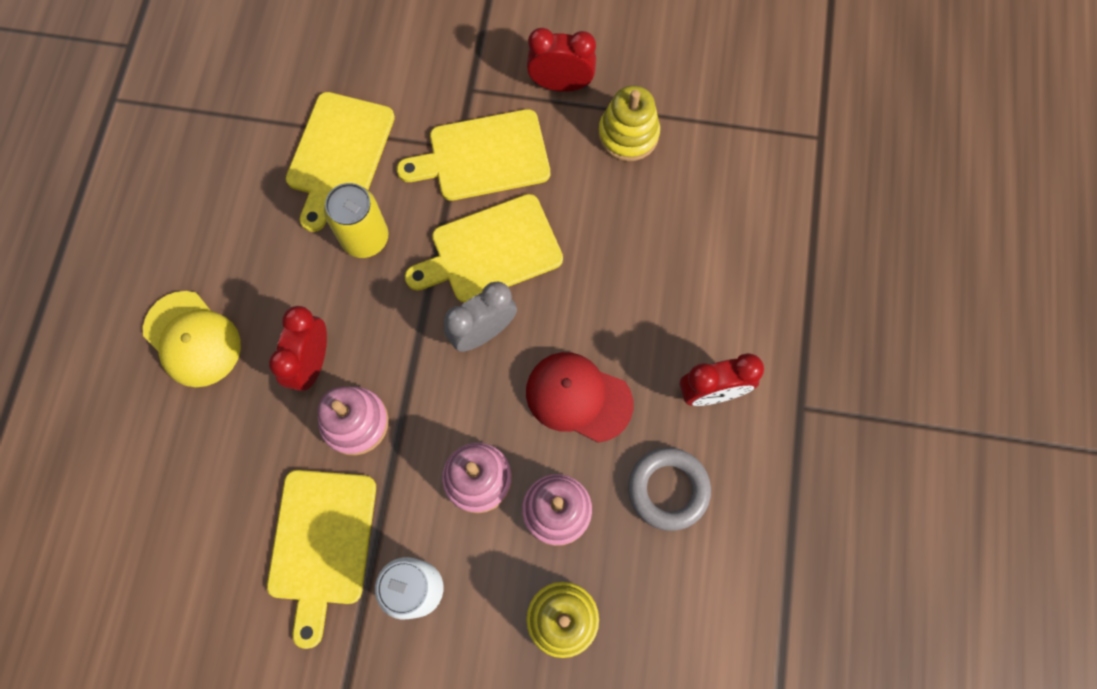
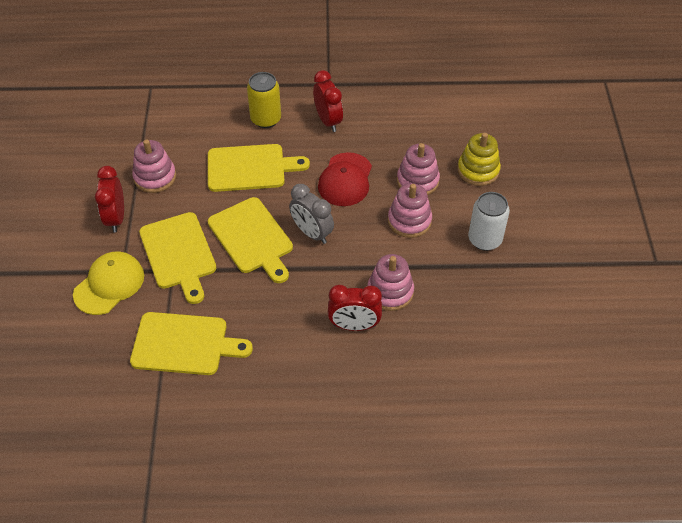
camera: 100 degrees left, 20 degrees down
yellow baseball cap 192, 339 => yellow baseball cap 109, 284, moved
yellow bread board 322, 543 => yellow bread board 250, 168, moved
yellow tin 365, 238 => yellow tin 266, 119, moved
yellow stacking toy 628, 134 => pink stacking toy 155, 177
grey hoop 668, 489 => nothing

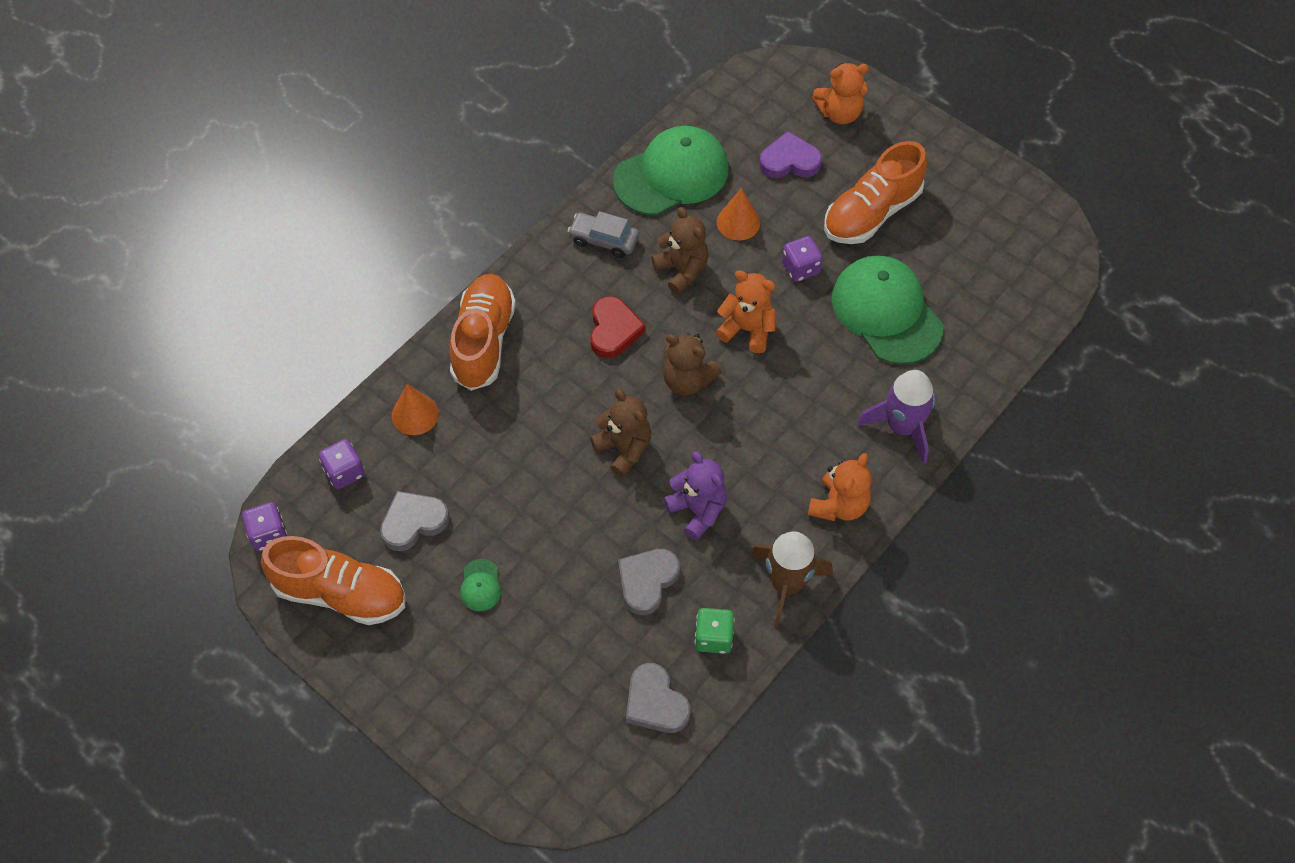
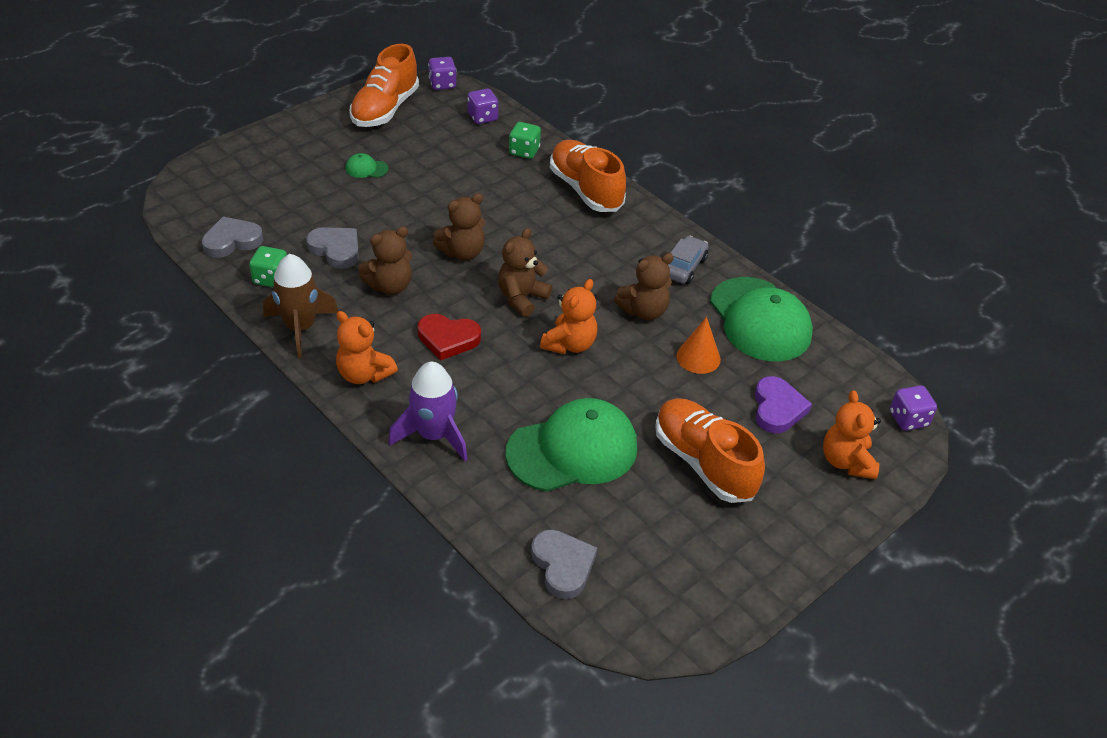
camera: 95 degrees right, 15 degrees down
grey heart 413, 522 => grey heart 563, 566, moved
orange-coloured cone shape 415, 414 => emerald die 524, 151
orange-coloured shoe 483, 341 => orange-coloured shoe 586, 190, 135 degrees counterclockwise
red heart 613, 330 => red heart 448, 339, moved
purple stuffed bear 697, 510 => dark brown stuffed bear 390, 286
purple die 800, 268 => purple die 908, 419, moved

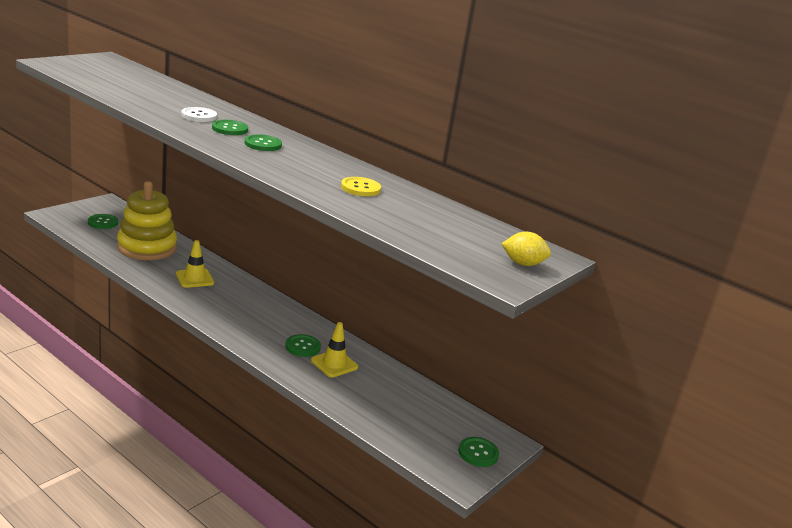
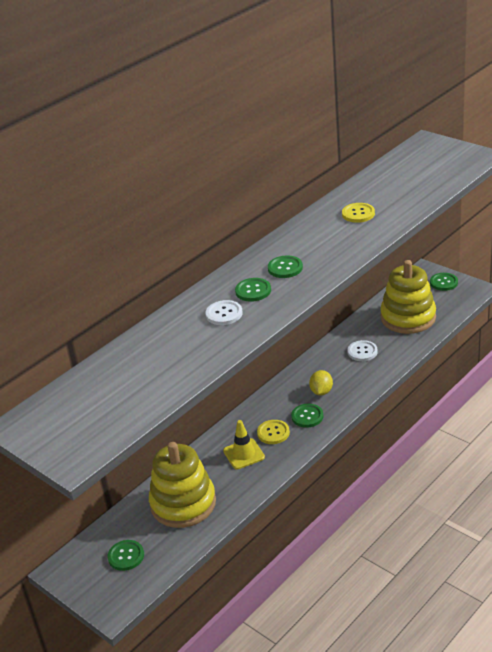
camera: 80 degrees left, 10 degrees up
emerald button 302, 347 => emerald button 307, 416, moved
yellow traffic cone 334, 364 => white button 362, 352
yellow lemon 523, 264 => yellow lemon 321, 391, moved
nothing => yellow button 273, 433
nothing => yellow stacking toy 408, 317

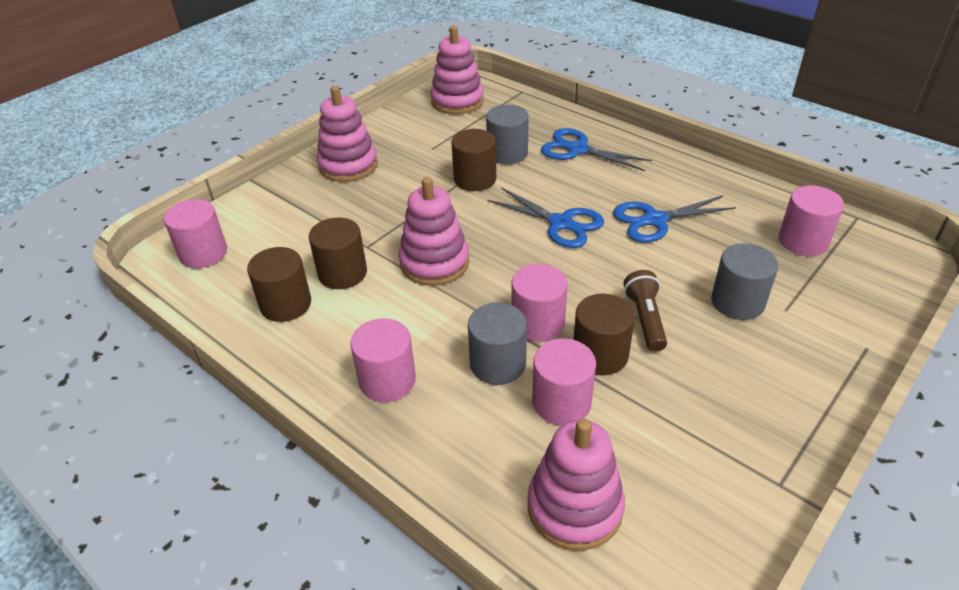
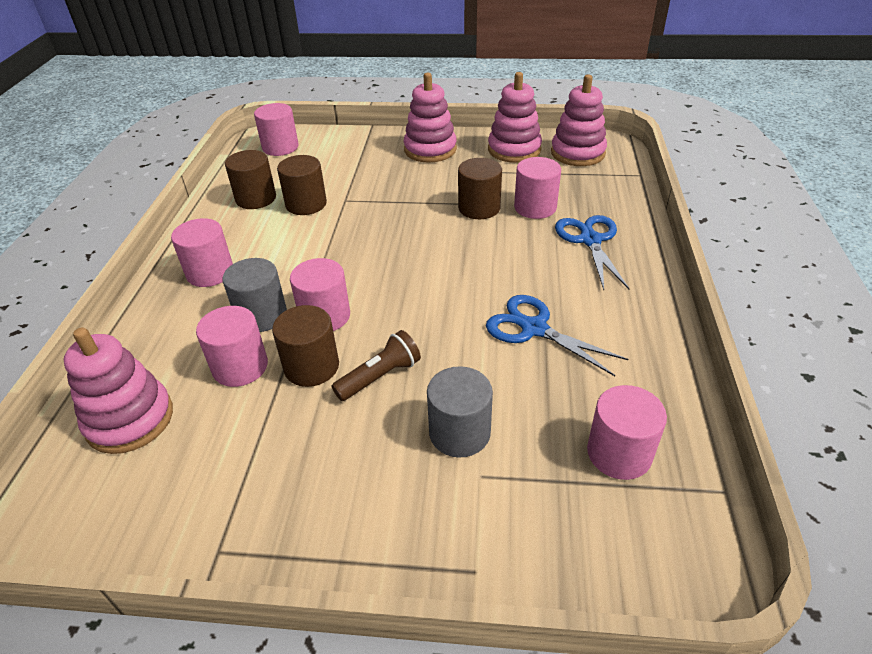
camera: 55 degrees right, 0 degrees up
pink stacking toy 434, 263 => pink stacking toy 514, 150, moved
grey solid cylinder 507, 153 => pink solid cylinder 535, 207
blue pair of scissors 561, 223 => nothing

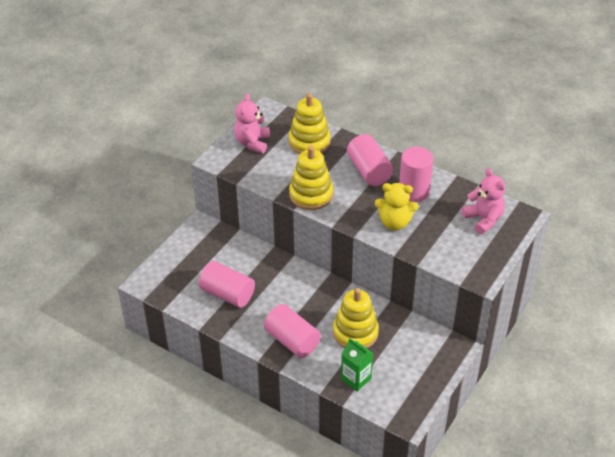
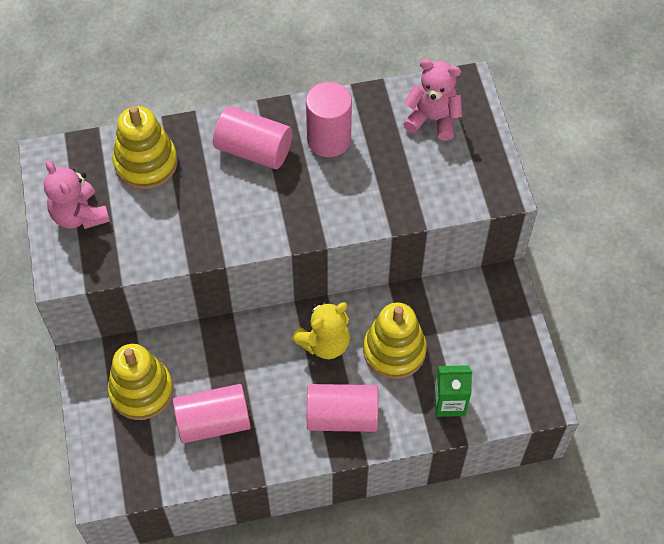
camera: 45 degrees left, 15 degrees up
yellow stacking toy 311, 195 => yellow stacking toy 141, 391, moved
yellow stuffed bear 394, 222 => yellow stuffed bear 325, 343, moved

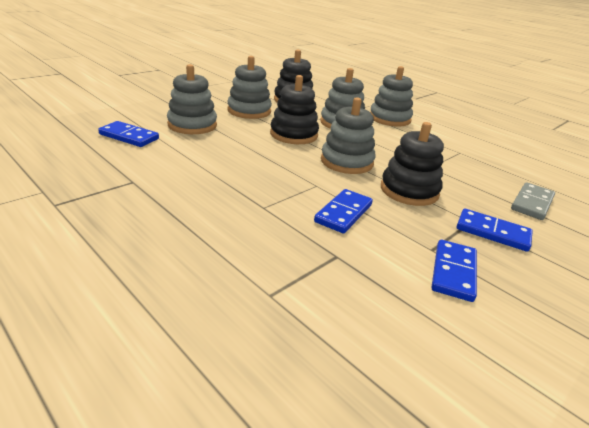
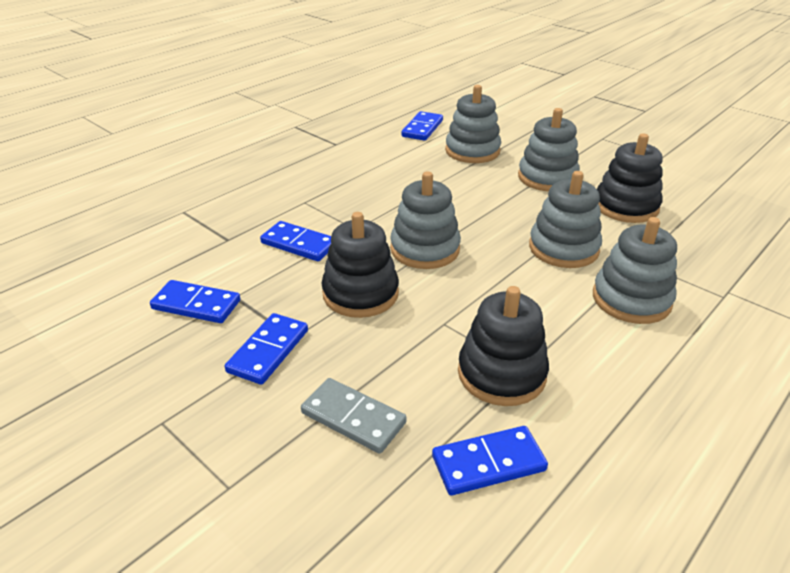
camera: 90 degrees right, 5 degrees up
ebony stacking toy 294, 135 => ebony stacking toy 501, 374, moved
nothing => blue domino 488, 463

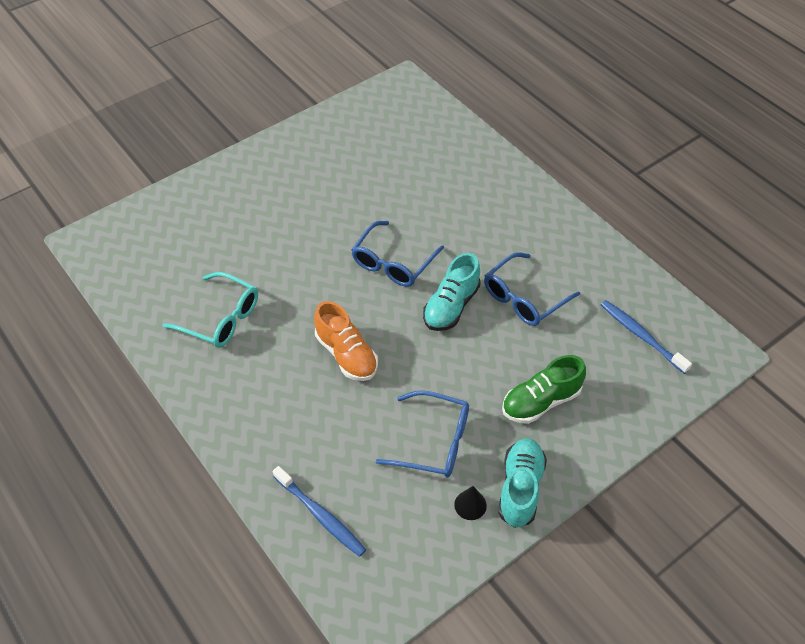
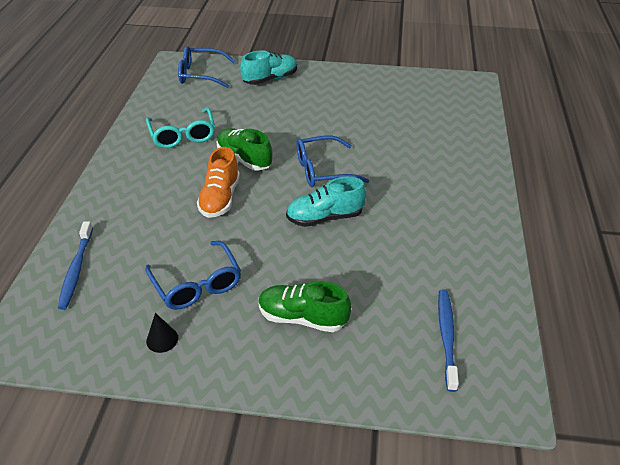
camera: 45 degrees right, 10 degrees down
blue spectacles 524, 298 => blue spectacles 200, 74, moved
aqua shoe 520, 488 => aqua shoe 270, 79, moved
nothing => emerald shoe 244, 159

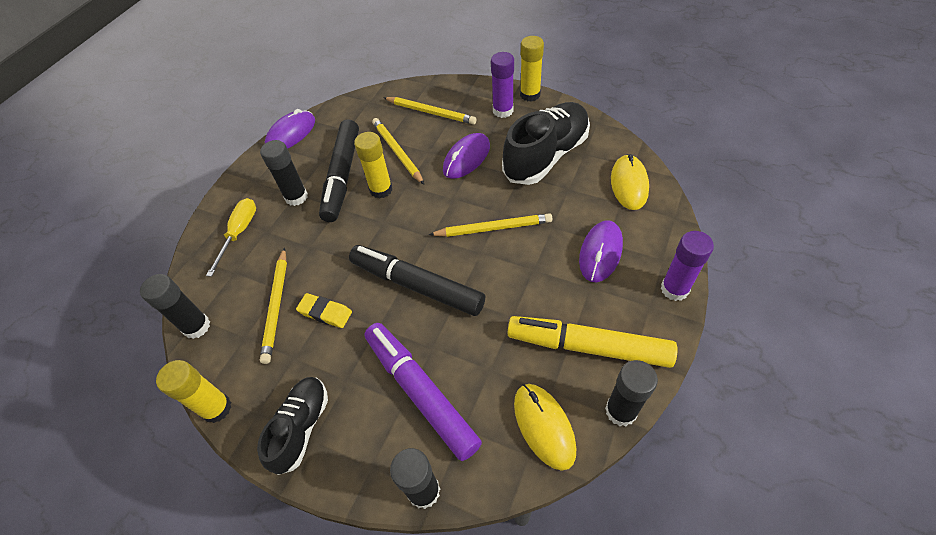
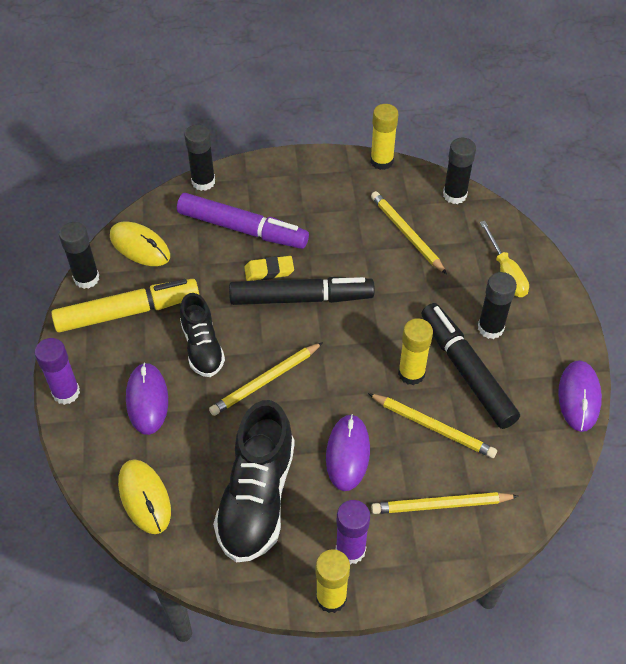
camera: 145 degrees right, 0 degrees up
ebony shoe 301, 428 => ebony shoe 202, 347, moved
yellow pencil eraser 325, 312 => yellow pencil eraser 269, 271, moved

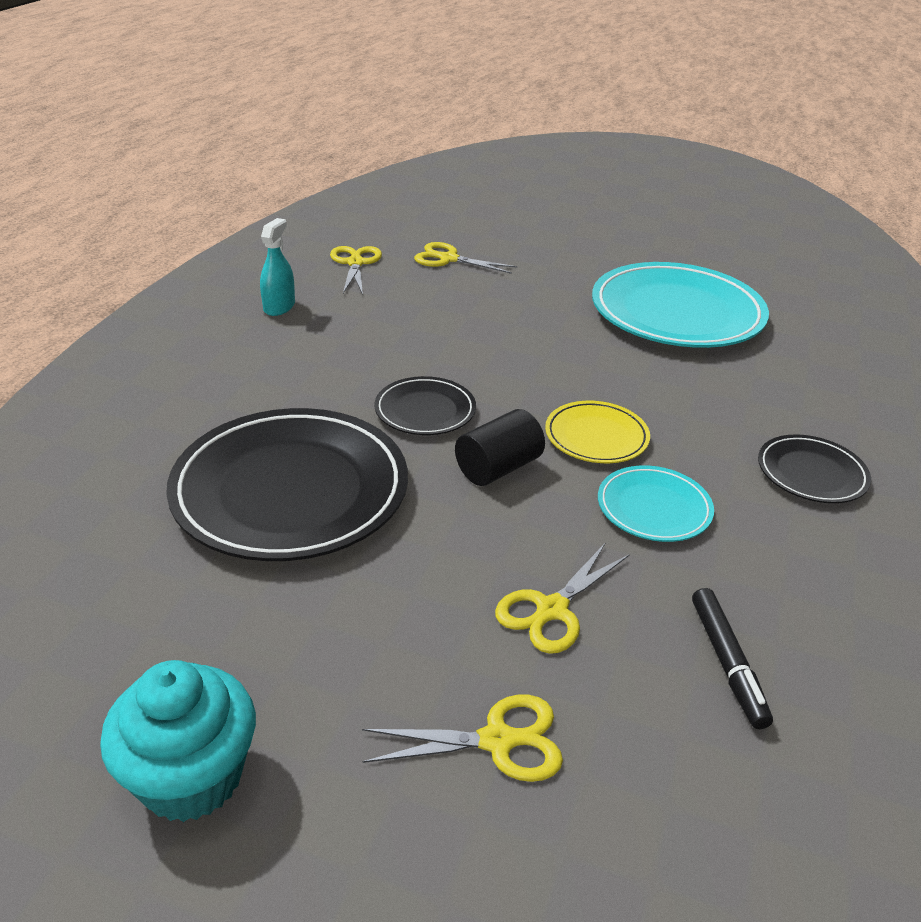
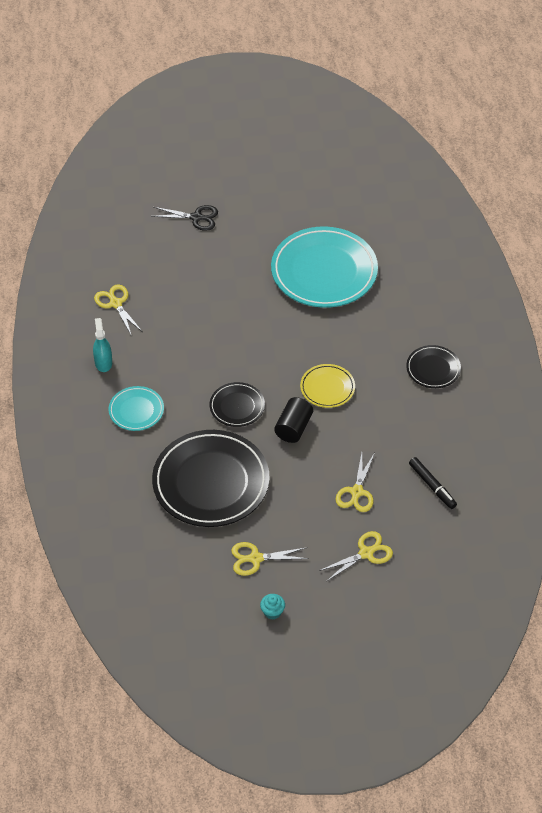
camera: 25 degrees left, 15 degrees up
aqua fairy cake 191, 776 => aqua fairy cake 272, 612, x0.46
yellow pair of scissors 449, 259 => yellow pair of scissors 256, 558, moved
aqua plate 654, 508 => aqua plate 136, 410, moved
nothing => ebony pair of scissors 196, 217

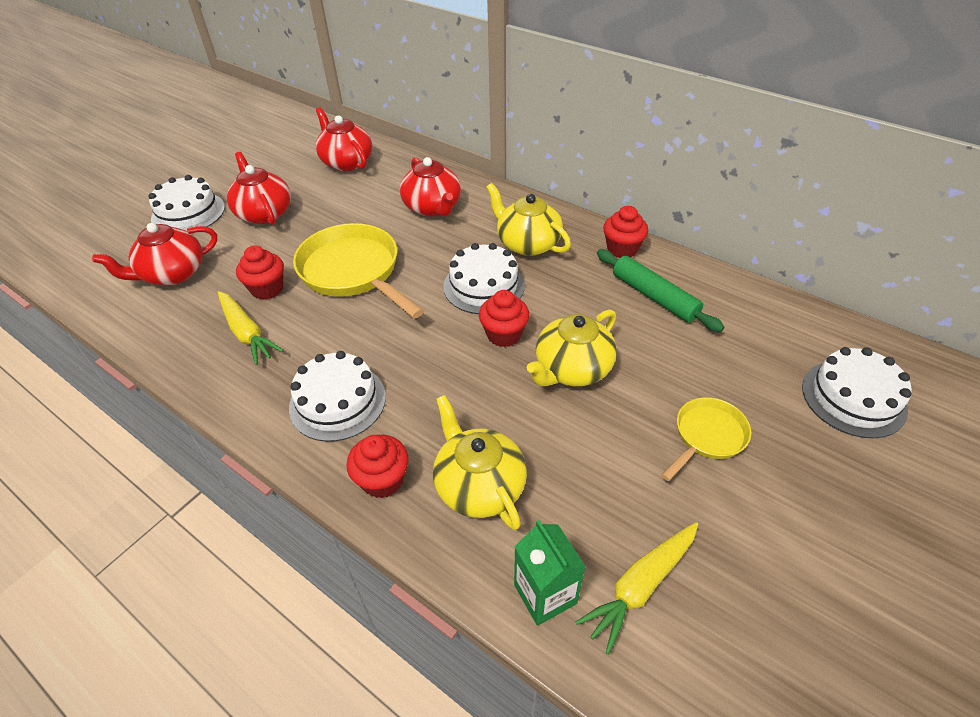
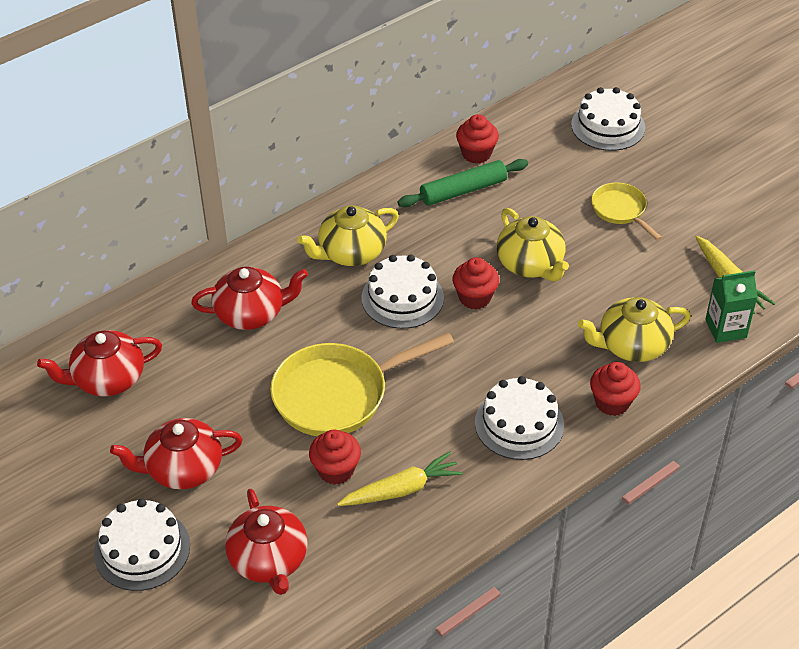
camera: 75 degrees left, 0 degrees up
red fairy cake 622, 249 => red fairy cake 476, 154, moved

